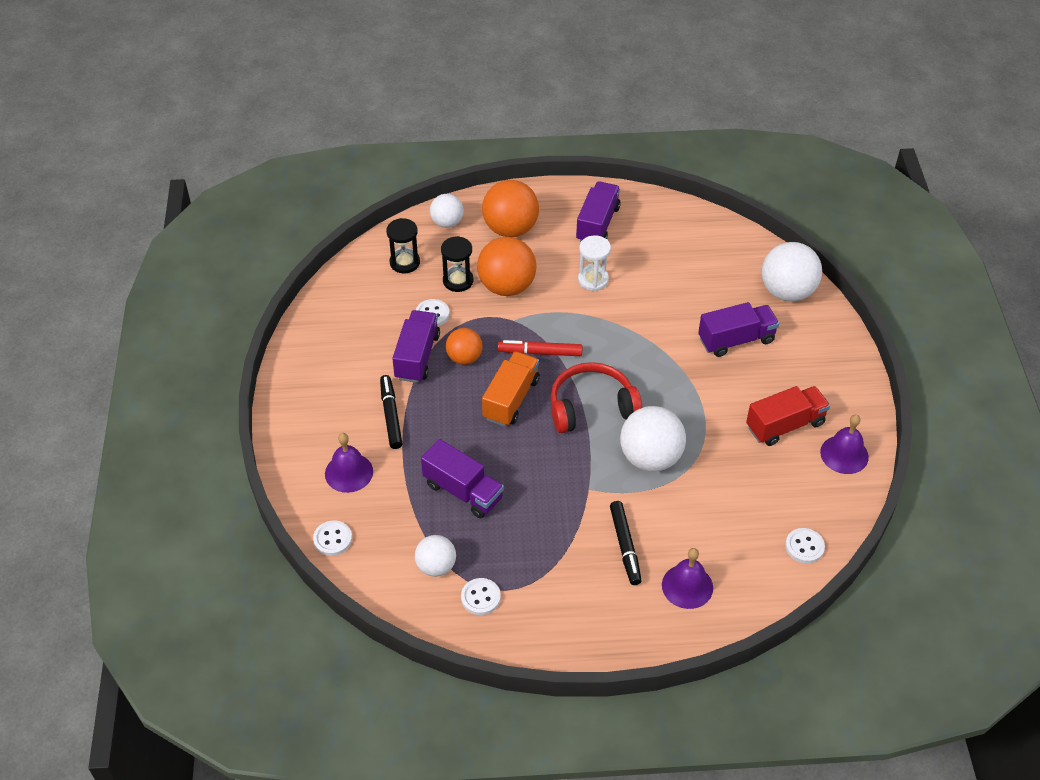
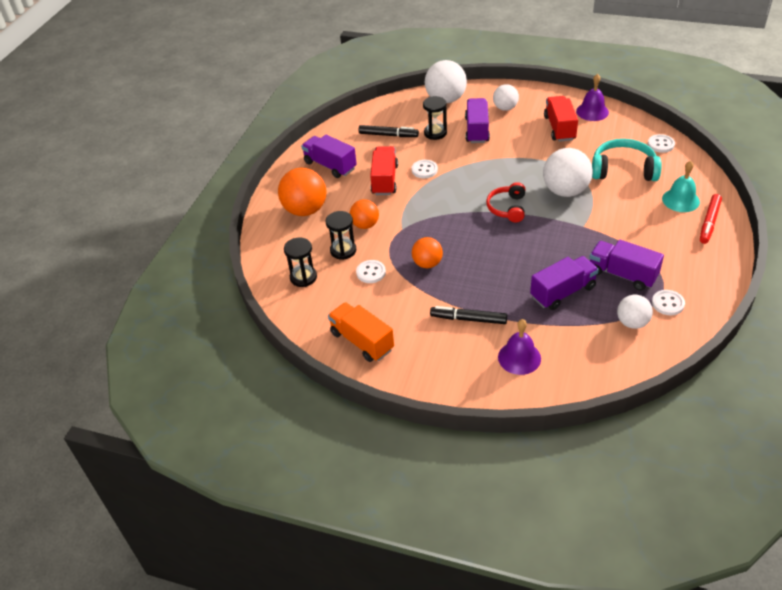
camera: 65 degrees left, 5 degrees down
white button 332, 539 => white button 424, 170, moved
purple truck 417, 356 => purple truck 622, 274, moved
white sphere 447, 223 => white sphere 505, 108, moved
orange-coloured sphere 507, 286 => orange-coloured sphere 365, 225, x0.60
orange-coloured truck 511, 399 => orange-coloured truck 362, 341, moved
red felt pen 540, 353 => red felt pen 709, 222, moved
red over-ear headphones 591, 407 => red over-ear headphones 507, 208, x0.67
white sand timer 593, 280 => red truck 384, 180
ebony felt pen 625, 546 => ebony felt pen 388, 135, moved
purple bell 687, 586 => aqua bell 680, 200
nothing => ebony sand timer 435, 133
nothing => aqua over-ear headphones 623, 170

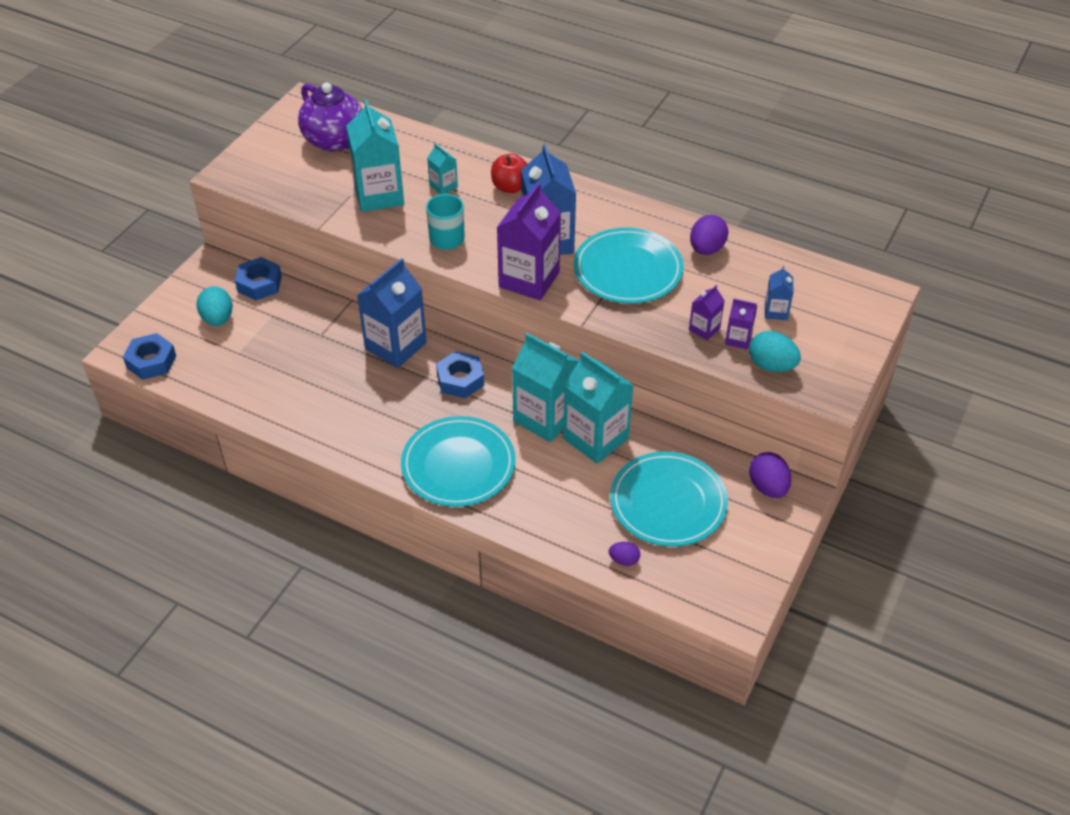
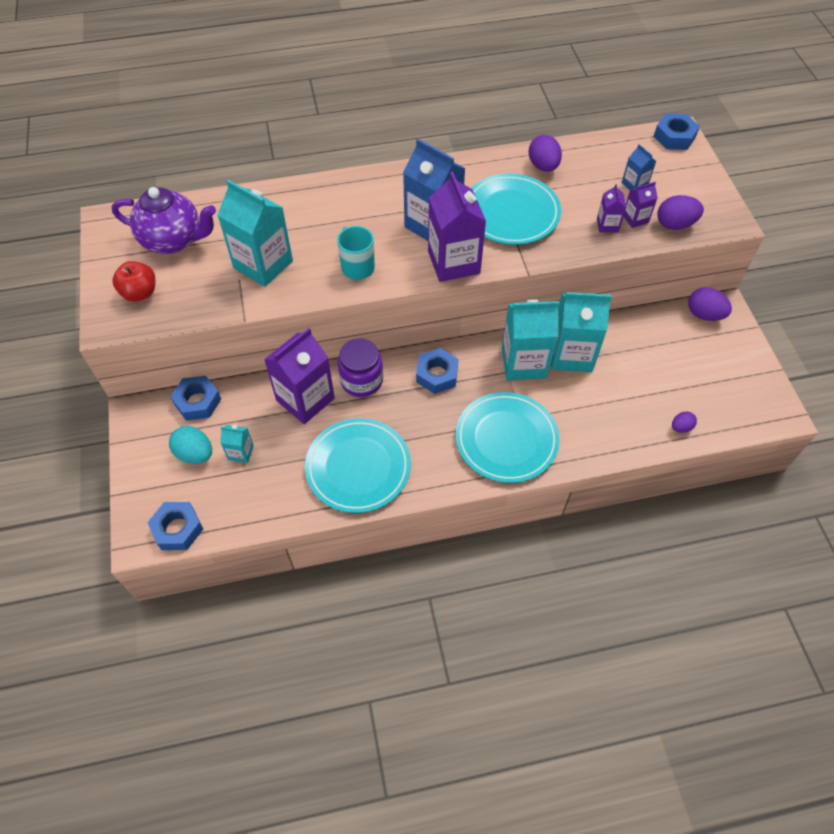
camera: 40 degrees left, 10 degrees up
blue juice carton 395, 346 => purple jar 361, 380
aqua juice carton 443, 186 => aqua juice carton 241, 452, moved
red apple fruit 510, 187 => red apple fruit 140, 293, moved
aqua plate 668, 502 => aqua plate 358, 467, moved
aqua egg shape 771, 365 => purple egg shape 675, 224
nothing => purple juice carton 305, 399
nothing => blue nut 674, 137

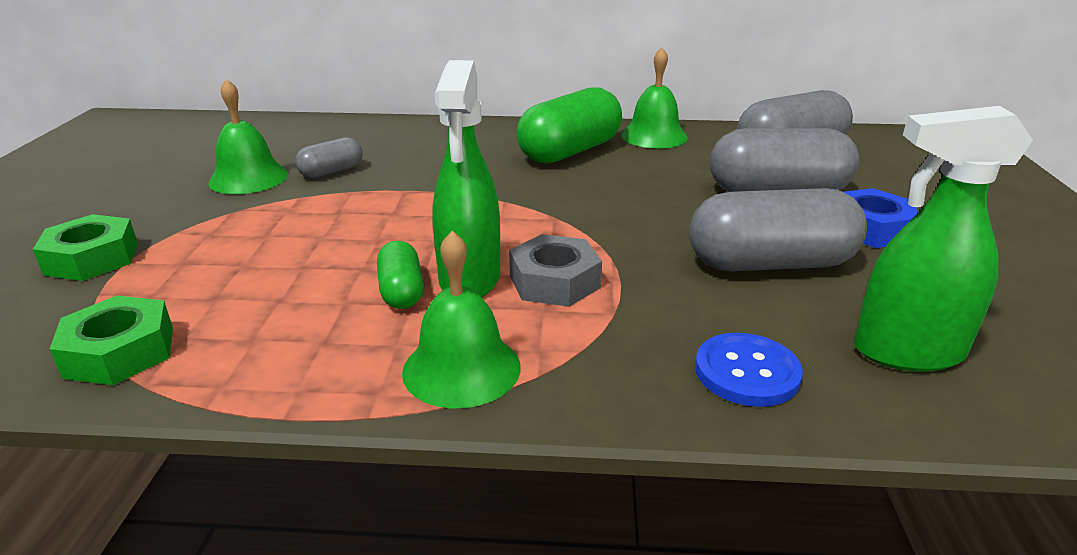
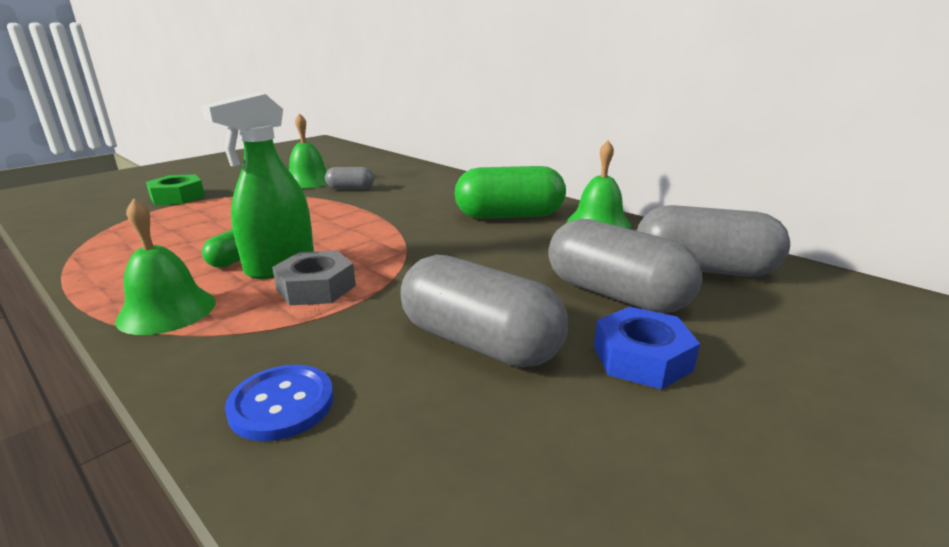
camera: 40 degrees right, 5 degrees down
emerald nut 120, 352 => nothing
emerald spray bottle 907, 352 => nothing

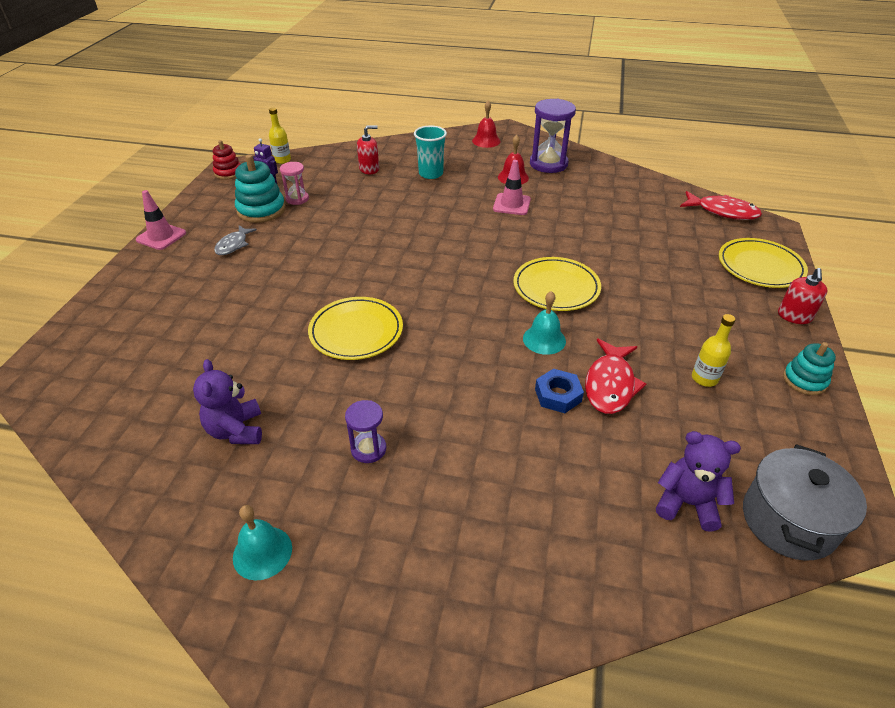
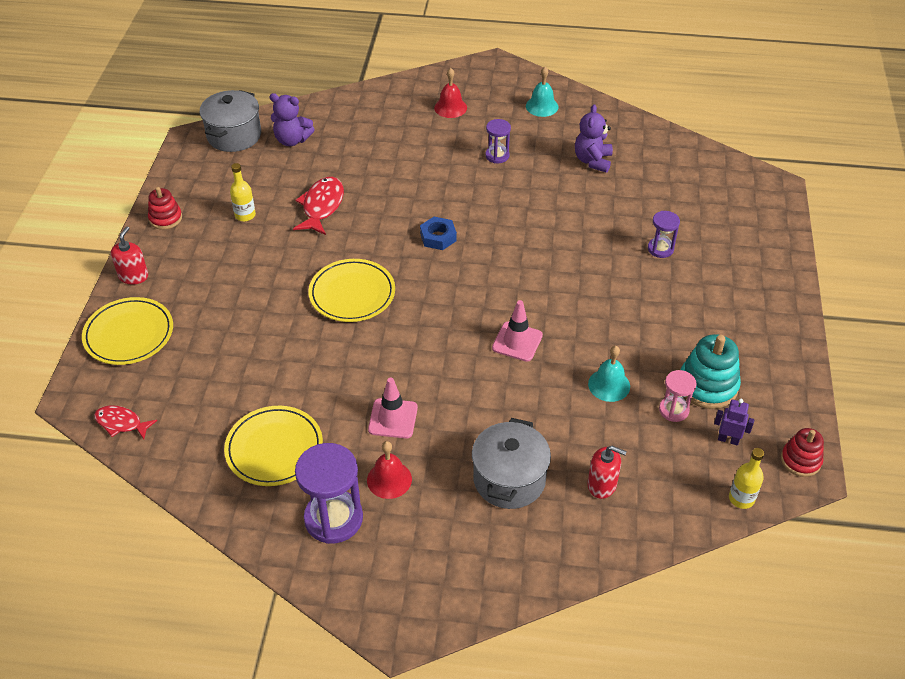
camera: 175 degrees right, 5 degrees up
pink traffic cone 161, 236 => pink traffic cone 517, 342, moved
purple stuffed bear 236, 430 => purple stuffed bear 592, 161, 150 degrees counterclockwise
grey fish figure 233, 245 => nothing
yellow plate 356, 332 => yellow plate 274, 449, moved
red soap pump 369, 169 => red soap pump 602, 484, 135 degrees counterclockwise
aqua cup 431, 174 => grey pot 509, 479
red bell 486, 141 => red bell 450, 107, moved
aqua bell 544, 339 => aqua bell 609, 385, moved
blue nut 558, 395 => blue nut 438, 237, moved
red fish figure 723, 211 => red fish figure 121, 423, x0.65
aqua stacking toy 804, 380 => red stacking toy 165, 218
nothing => purple sand timer 660, 249

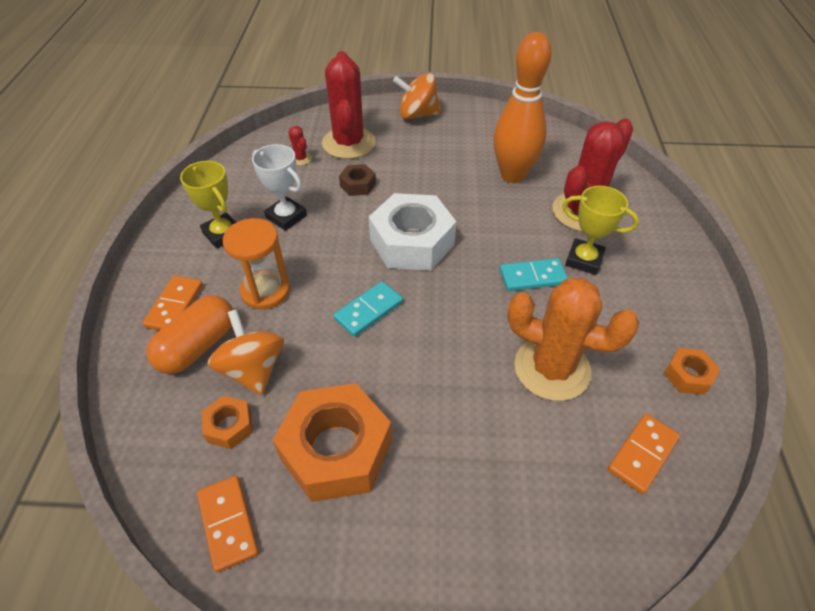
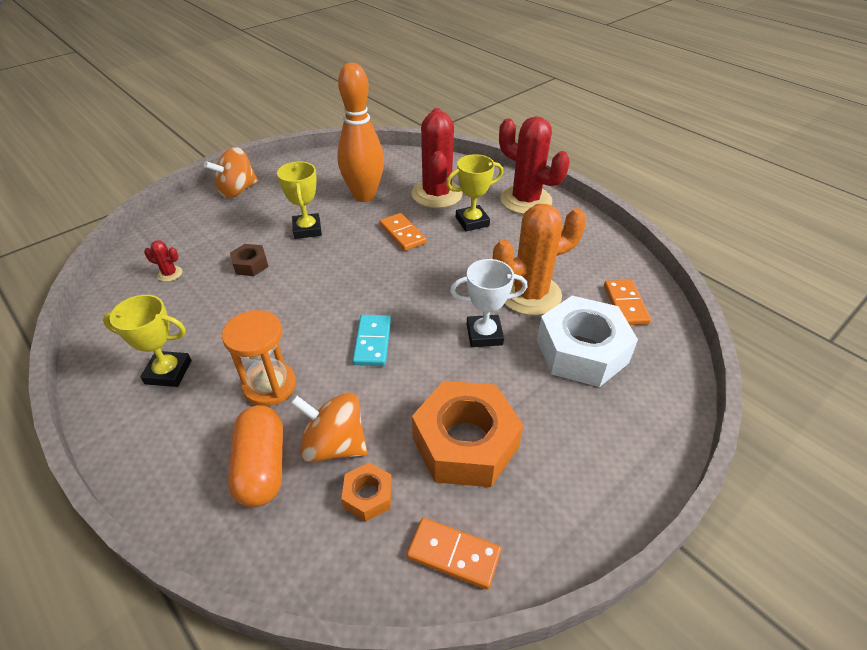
camera: 45 degrees left, 5 degrees down
orange-coloured domino 175, 306 => orange-coloured domino 402, 234, moved
white award cup 286, 217 => white award cup 484, 334, moved
red cactus 348, 143 => red cactus 526, 200, moved
white nut 412, 242 => white nut 581, 351, moved
aqua domino 532, 277 => nothing
orange-coloured nut 688, 375 => nothing
nothing => yellow award cup 307, 229

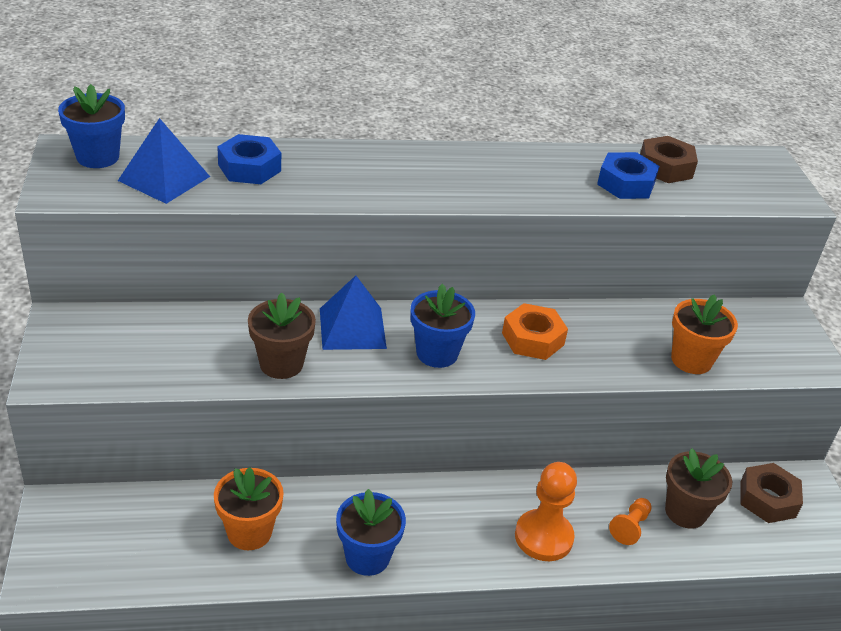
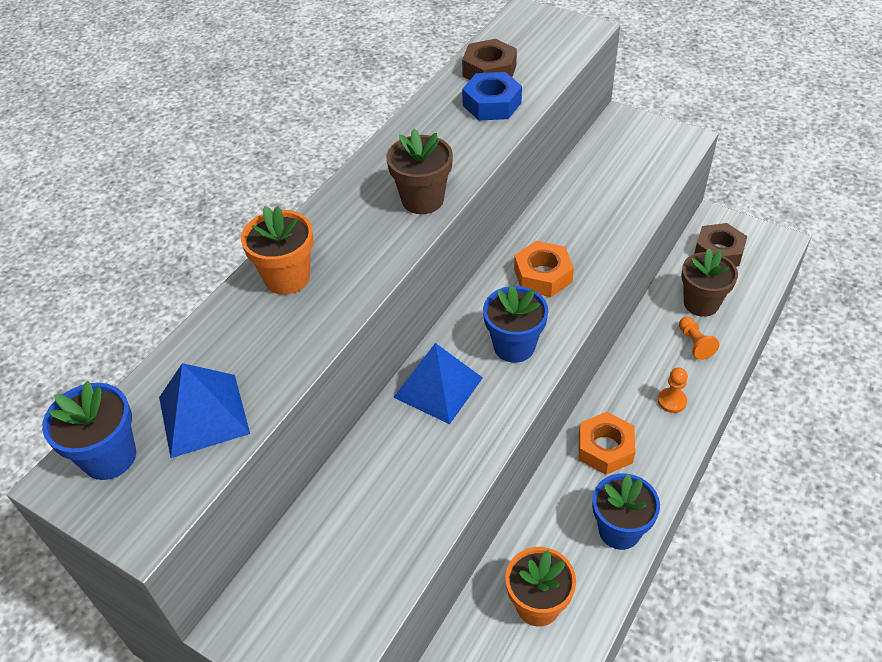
camera: 45 degrees left, 10 degrees up
blue nut 249, 168 => nothing
dark brown potted plant 281, 364 => dark brown potted plant 422, 200, moved
orange-coloured pawn 543, 537 => orange-coloured pawn 672, 401, x0.55
orange-coloured potted plant 691, 360 => orange-coloured potted plant 287, 278, moved
nothing => orange-coloured nut 605, 448

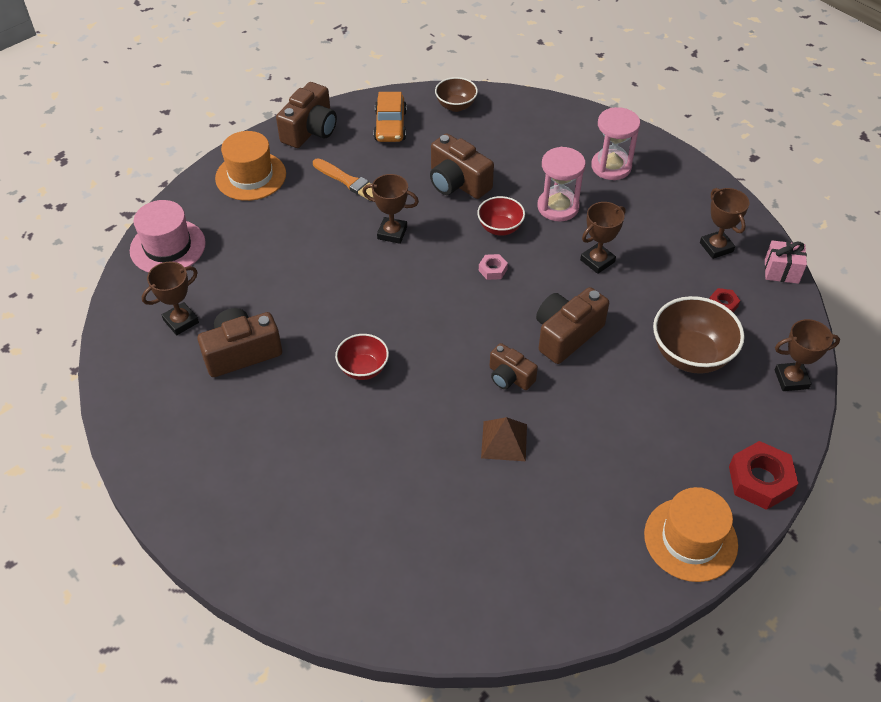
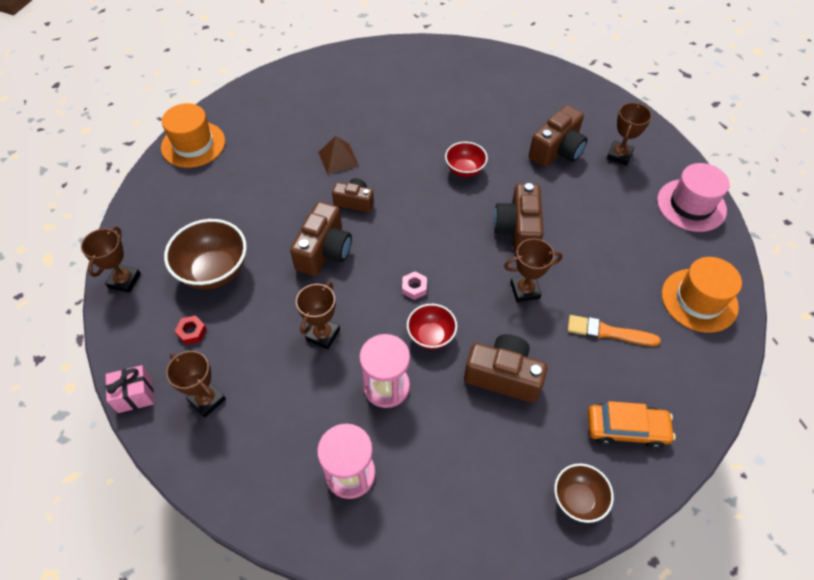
camera: 155 degrees right, 5 degrees up
dark brown compact camera 310, 130 => dark brown compact camera 518, 230, moved
orange-coloured car 390, 126 => orange-coloured car 626, 429, 120 degrees clockwise
red nut 760, 480 => nothing
dark brown award cup 791, 379 => dark brown award cup 124, 280, 45 degrees counterclockwise

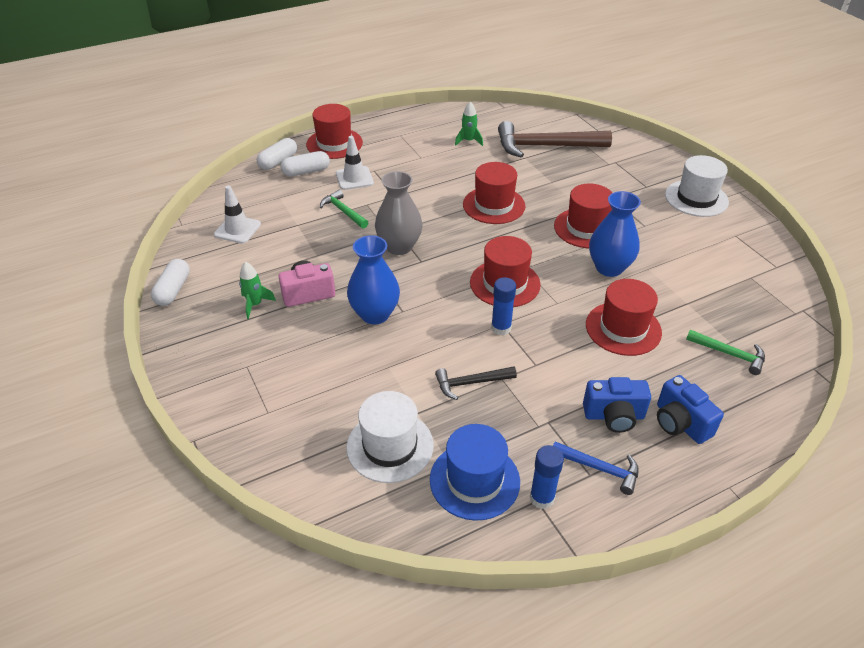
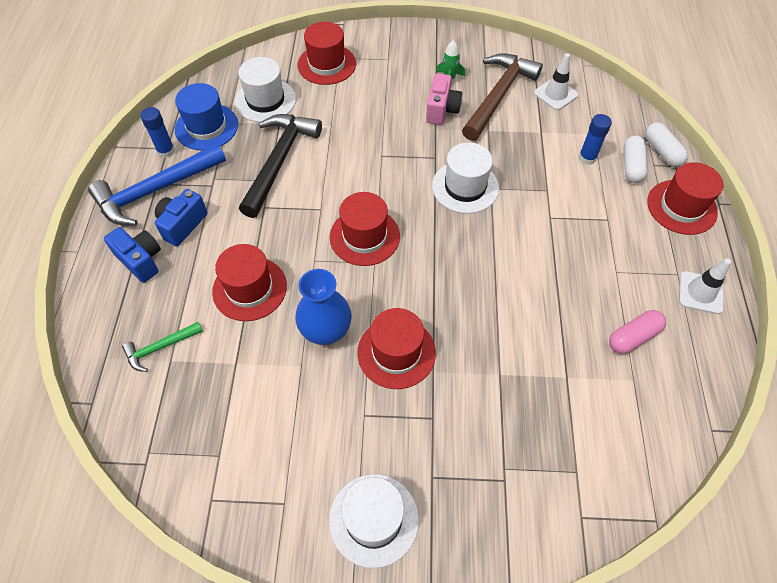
camera: 120 degrees right, 15 degrees up
white pill shape 173, 290 => nothing
emerald hammer 343, 211 => nothing
white traffic cone 354, 178 => white traffic cone 700, 292, moved
blue flower vase 375, 314 => nothing
grey flower vase 399, 246 => white top hat 465, 187
ebony hammer 471, 383 => ebony hammer 279, 161, x1.99
emerald toy rocket 468, 141 => pink pill shape 633, 337
red top hat 494, 205 => red top hat 326, 64, moved
blue stick of glue 501, 328 => blue stick of glue 587, 158, moved
dark brown hammer 545, 146 => dark brown hammer 498, 96, moved
blue hammer 600, 468 => blue hammer 155, 191, x1.99
blue compact camera 680, 423 => blue compact camera 141, 260, 45 degrees clockwise

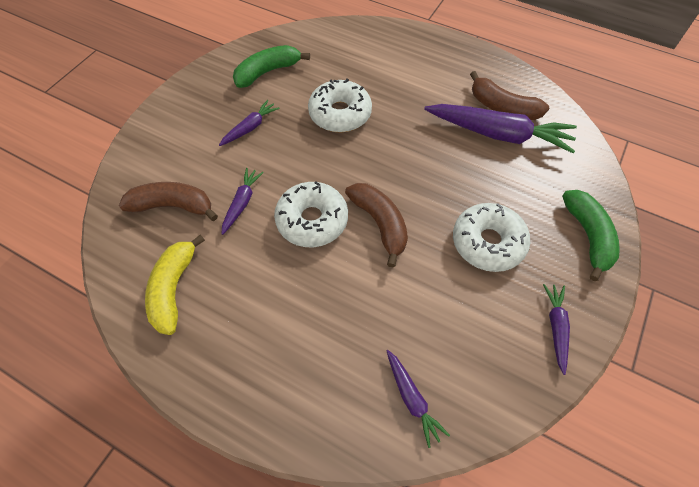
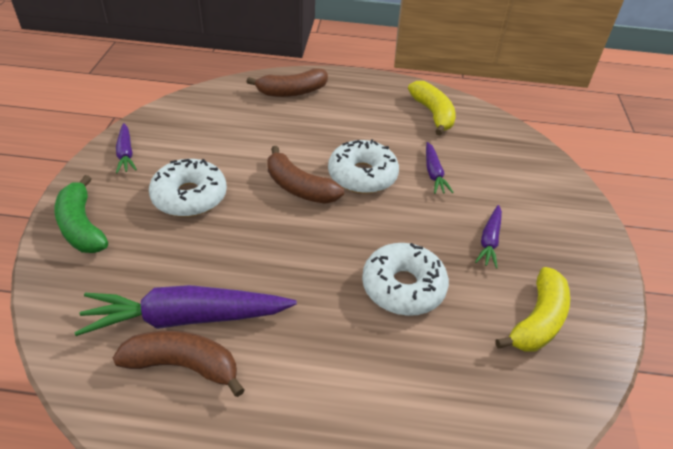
camera: 155 degrees right, 15 degrees down
dark brown toy banana 173, 206 => dark brown toy banana 292, 92, moved
emerald toy banana 267, 72 => yellow toy banana 537, 320
purple carrot 412, 399 => nothing

